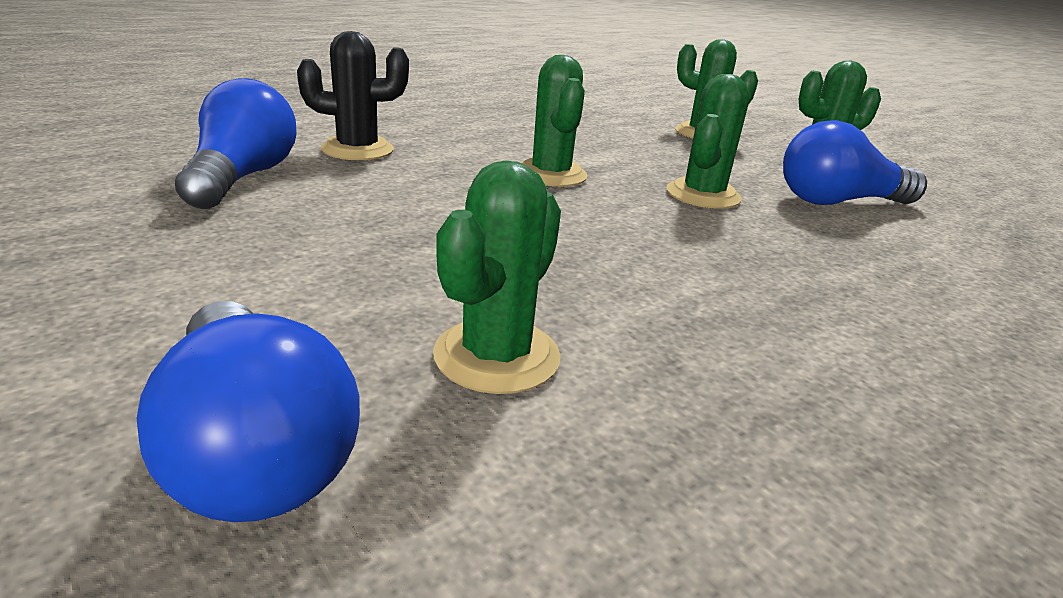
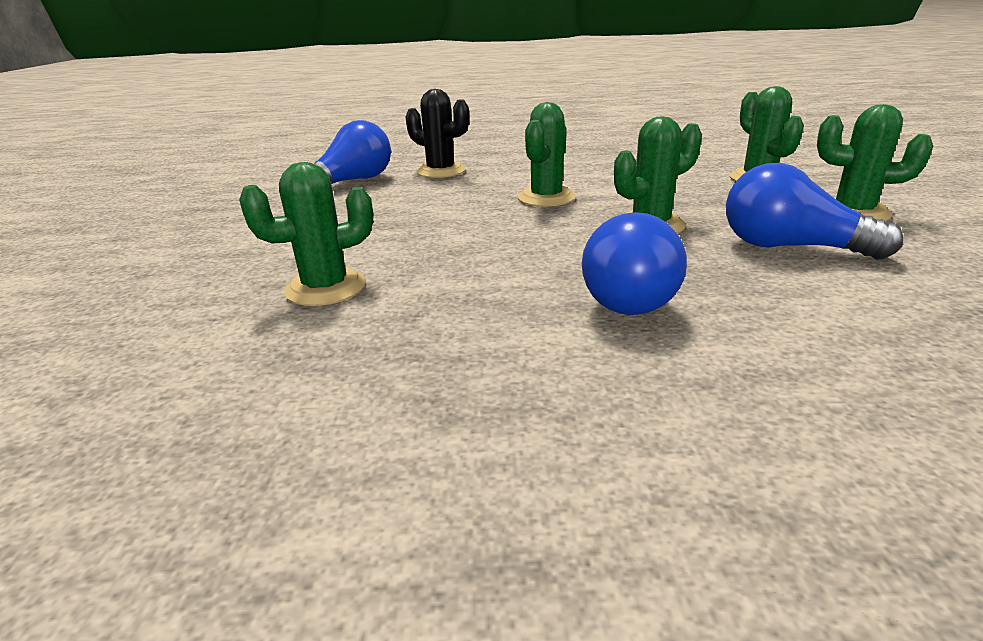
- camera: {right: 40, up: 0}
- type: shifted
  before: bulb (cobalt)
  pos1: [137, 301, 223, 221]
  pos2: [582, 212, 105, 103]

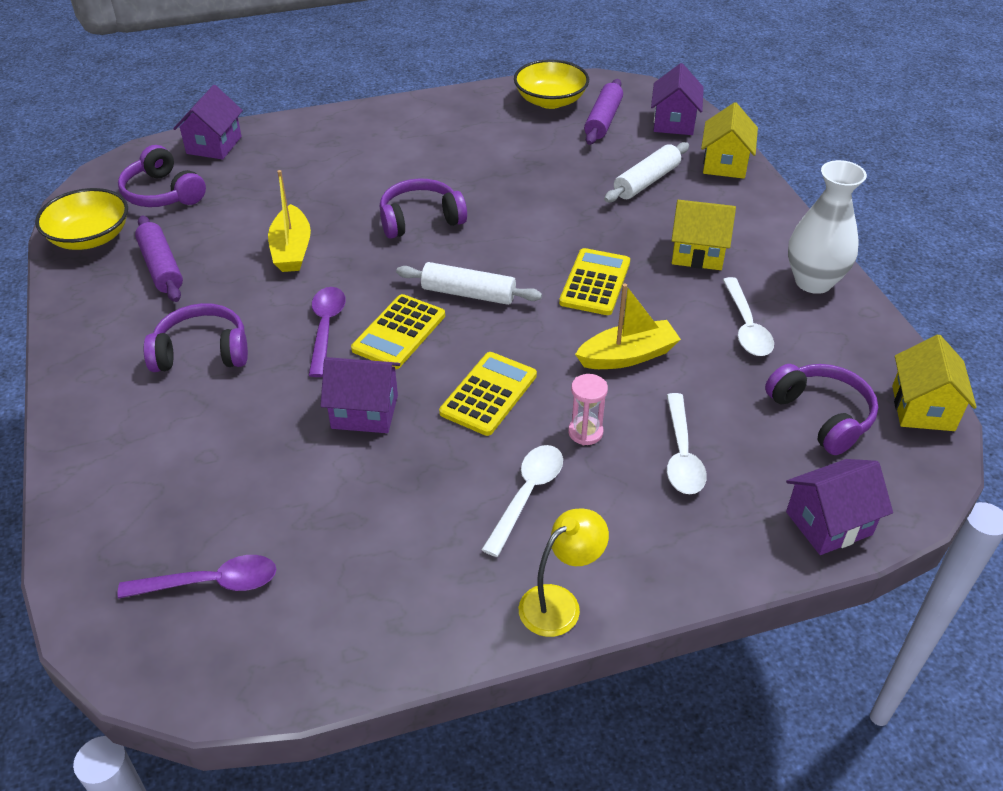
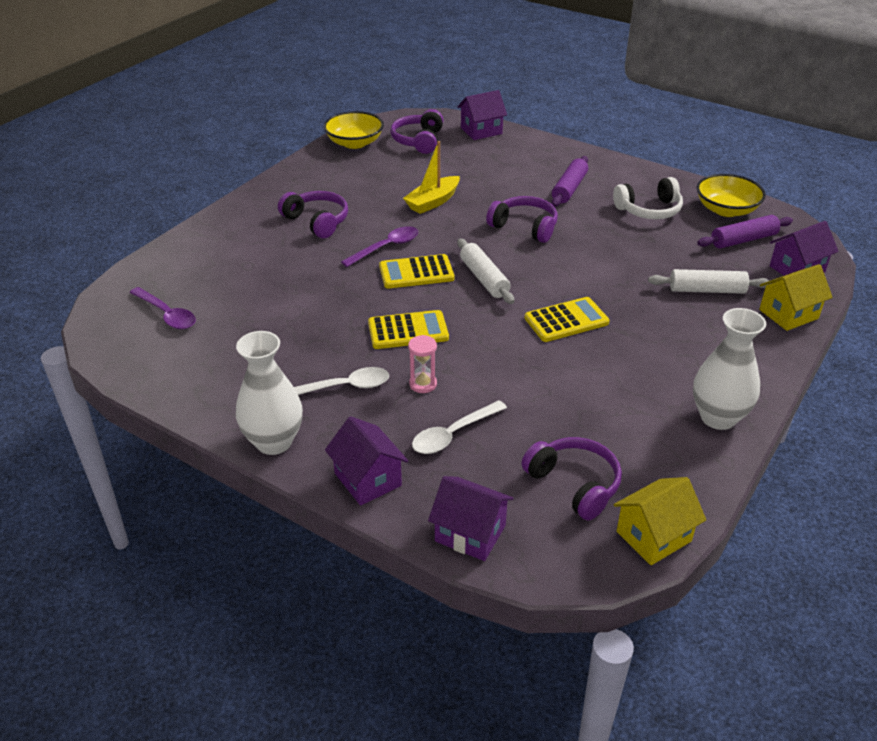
- camera: {right: 50, up: -5}
- type: swapped
  before: desk lamp (yellow)
  after: tall vase (white)
  pos1: [519, 509, 90, 128]
  pos2: [236, 331, 67, 124]
- type: shifted
  before: cottage (purple)
  pos1: [320, 357, 80, 76]
  pos2: [325, 416, 83, 90]
- type: rotated
  before: headset (purple)
  pos1: [765, 364, 113, 91]
  pos2: [521, 437, 101, 83]
  turn: -60
- type: shifted
  before: pastry roller (purple)
  pos1: [135, 215, 48, 87]
  pos2: [551, 156, 37, 51]
- type: new
  after: headset (white)
  pos2: [613, 177, 70, 42]
- type: gone
  before: sailboat (yellow)
  pos1: [575, 283, 106, 86]
- type: gone
  before: cottage (yellow)
  pos1: [671, 200, 65, 70]
- type: gone
  before: teaspoon (white)
  pos1: [723, 277, 51, 79]

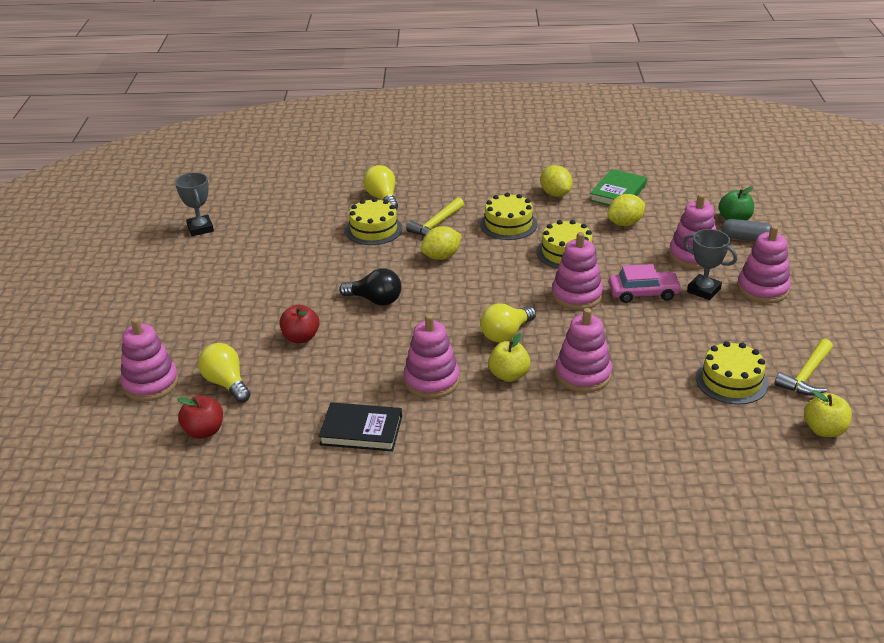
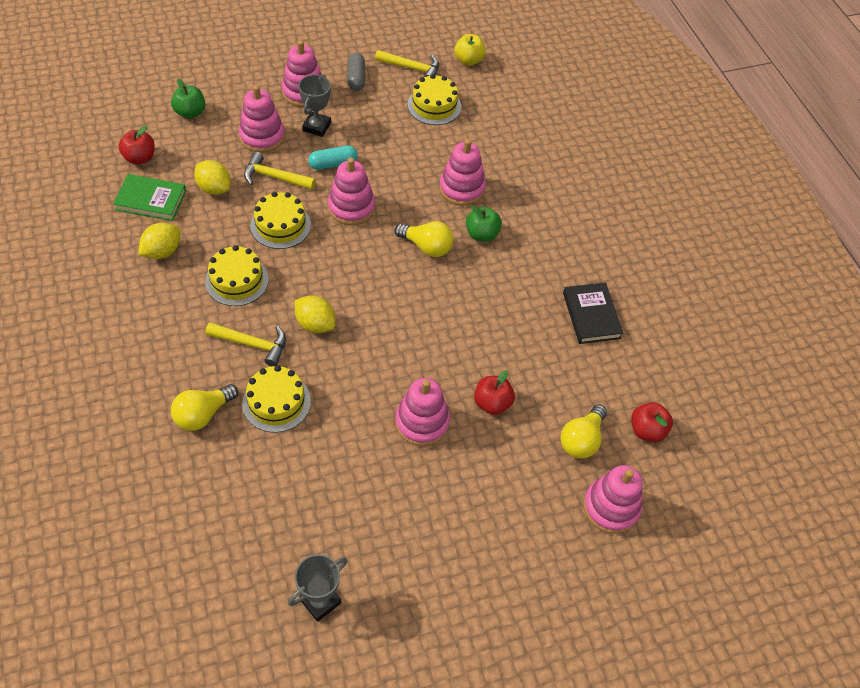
- camera: {right: -115, up: 20}
- type: new
  after: toy apple (crimson)
  pos2: [118, 126, 37, 39]
- type: new
  after: claw hammer (yellow)
  pos2: [244, 152, 72, 38]
- type: swapped
  before: automobile (pink)
  after: pill (turquoise)
  pos1: [609, 264, 73, 39]
  pos2: [308, 145, 50, 25]
- type: shifted
  before: pill (gray)
  pos1: [721, 219, 51, 22]
  pos2: [347, 53, 18, 38]
- type: shifted
  before: stacking toy (pink)
  pos1: [404, 314, 56, 85]
  pos2: [395, 378, 55, 68]
- type: repainted
  before: toy apple (yellow)
  after: toy apple (green)
  pos1: [488, 333, 43, 49]
  pos2: [466, 205, 36, 37]
- type: gone
  before: bulb (black)
  pos1: [339, 268, 62, 38]

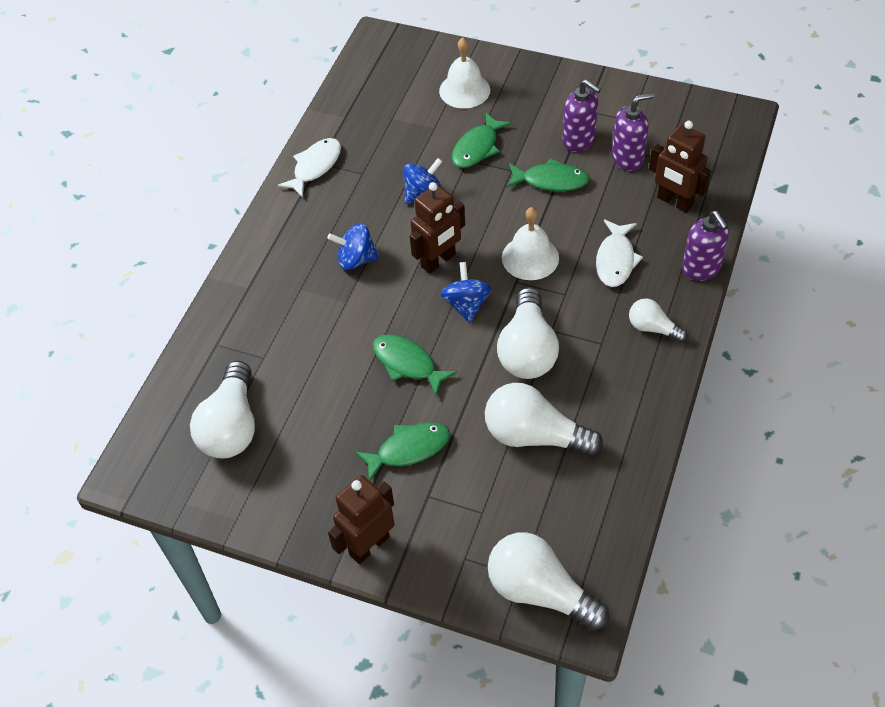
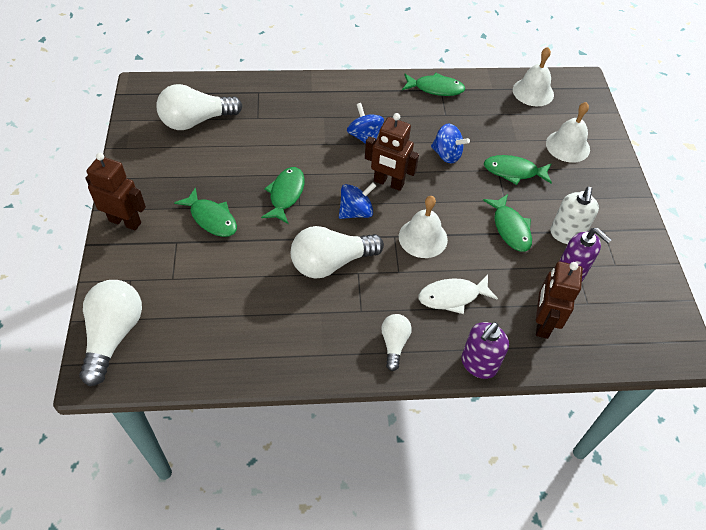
- camera: {right: 60, up: 0}
- type: repainted
  before: fish (white)
  after: fish (green)
  pos1: [278, 138, 63, 59]
  pos2: [402, 73, 63, 23]
- type: new
  after: hand bell (white)
  pos2: [513, 47, 41, 59]
- type: repainted
  before: soap dispenser (purple)
  after: soap dispenser (white)
  pos1: [562, 79, 39, 73]
  pos2: [550, 187, 49, 57]
- type: gone
  before: bulb (white)
  pos1: [485, 383, 118, 74]

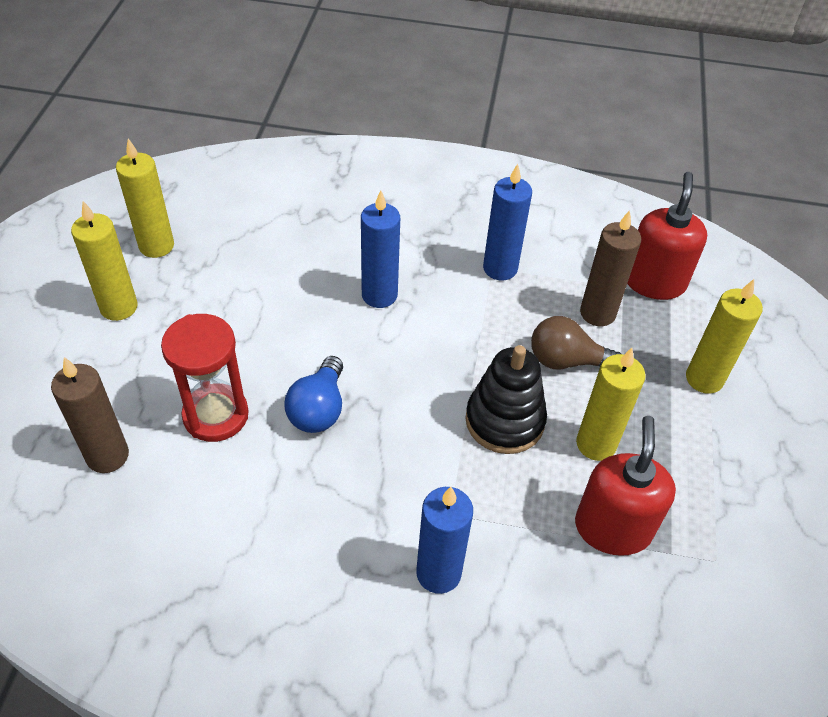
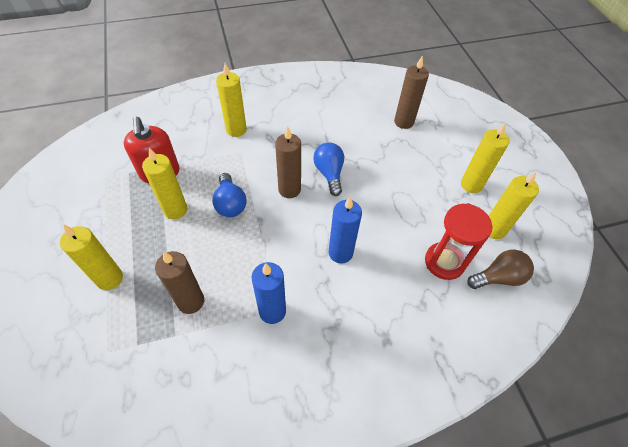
- camera: {right: 155, up: 5}
- type: swapped
  before: stacking toy (black)
  after: bulb (cobalt)
  pos1: [465, 345, 82, 109]
  pos2: [212, 173, 35, 44]
- type: repainted
  before: wax candle (cobalt)
  after: wax candle (yellow)
  pos1: [416, 487, 57, 107]
  pos2: [216, 63, 31, 74]
- type: new
  after: wax candle (russet)
  pos2: [275, 127, 26, 71]
- type: shifted
  before: sandglass (crimson)
  pos1: [161, 314, 88, 128]
  pos2: [425, 203, 67, 77]
- type: shifted
  before: bulb (russet)
  pos1: [531, 316, 90, 54]
  pos2: [467, 250, 67, 39]
- type: gone
  before: soap dispenser (crimson)
  pos1: [627, 172, 80, 128]

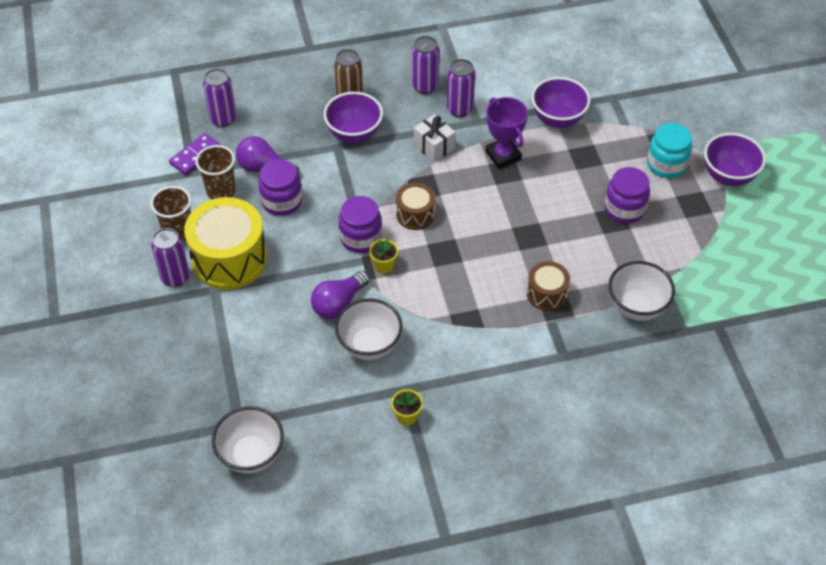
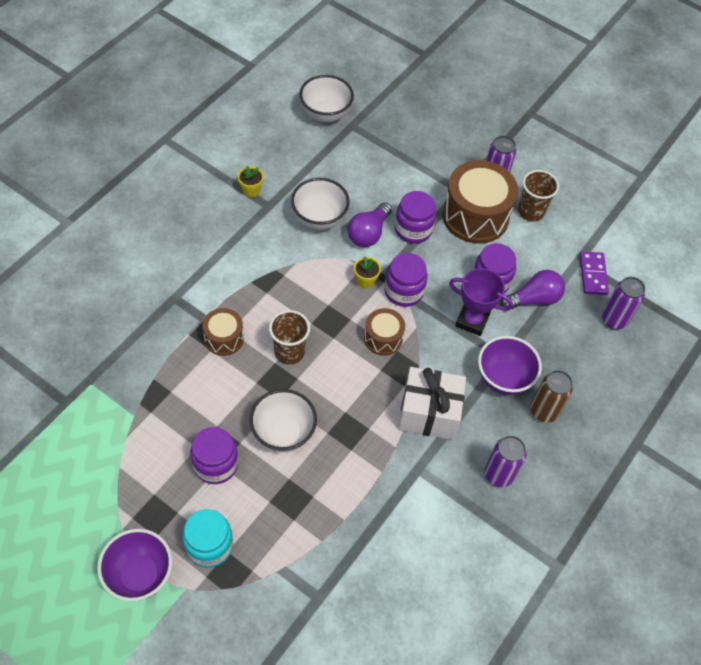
- camera: {right: 135, up: 5}
- type: shifted
  before: deep dish (white)
  pos1: [608, 261, 67, 60]
  pos2: [250, 389, 67, 63]
- type: shifted
  before: beaker (russet)
  pos1: [195, 145, 41, 54]
  pos2: [269, 310, 41, 55]
- type: rotated
  before: bulb (purple)
  pos1: [311, 271, 59, 48]
  pos2: [348, 202, 44, 45]
  turn: -150
- type: new
  after: jar (purple)
  pos2: [395, 191, 41, 52]
- type: scaled
  before: wrapped gift (white)
  pos1: [414, 114, 41, 48]
  pos2: [398, 367, 68, 73]
  scale: 1.63
- type: repainted
  before: drum (yellow)
  after: drum (russet)
  pos1: [184, 197, 83, 93]
  pos2: [442, 160, 76, 84]
- type: shifted
  before: prize cup (purple)
  pos1: [485, 97, 43, 72]
  pos2: [449, 268, 64, 68]
- type: gone
  before: soda can (purple)
  pos1: [447, 59, 28, 58]
- type: gone
  before: deep dish (purple)
  pos1: [531, 77, 60, 51]

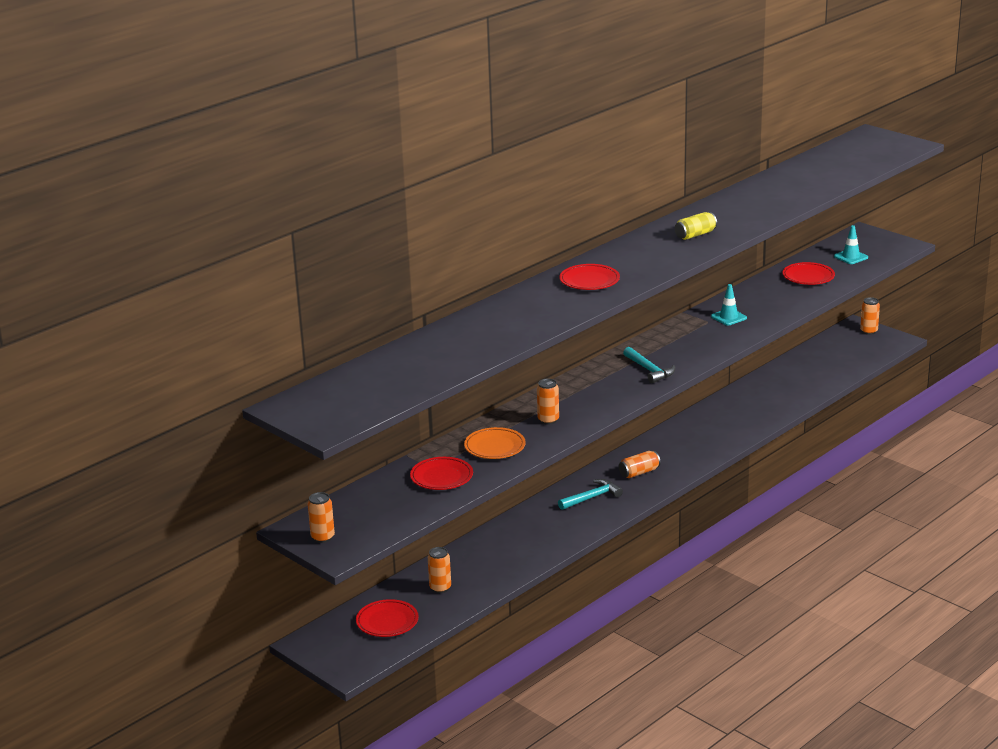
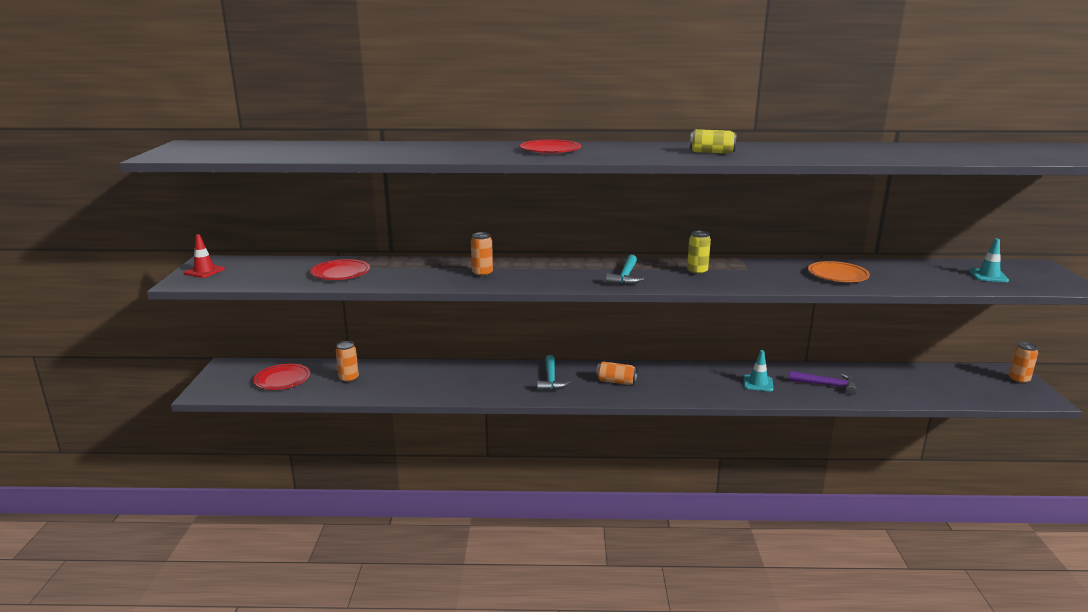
- camera: {right: 45, up: -5}
- type: swapped
  before: soda can (bright orange)
  after: safety cone (crimson)
  pos1: [308, 492, 27, 51]
  pos2: [184, 234, 41, 44]
- type: rotated
  before: claw hammer (turquoise)
  pos1: [558, 479, 65, 31]
  pos2: [537, 355, 34, 36]
  turn: 75
- type: new
  after: soda can (yellow)
  pos2: [687, 231, 24, 44]
- type: shifted
  before: safety cone (turquoise)
  pos1: [711, 284, 36, 42]
  pos2: [744, 350, 30, 41]
- type: new
  after: claw hammer (purple)
  pos2: [789, 371, 68, 24]
- type: shifted
  before: dinner plate (bright orange)
  pos1: [464, 427, 62, 32]
  pos2: [808, 261, 62, 21]
- type: gone
  before: dinner plate (crimson)
  pos1: [782, 262, 53, 23]

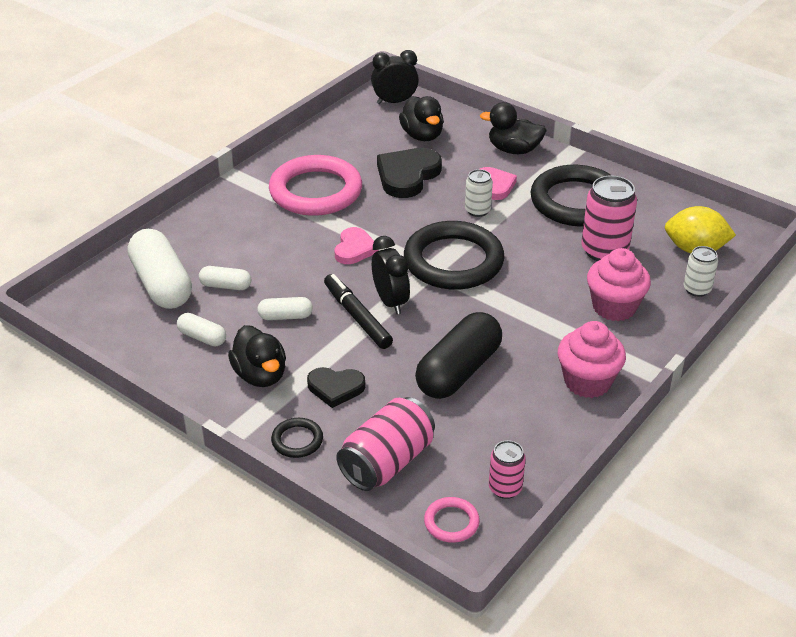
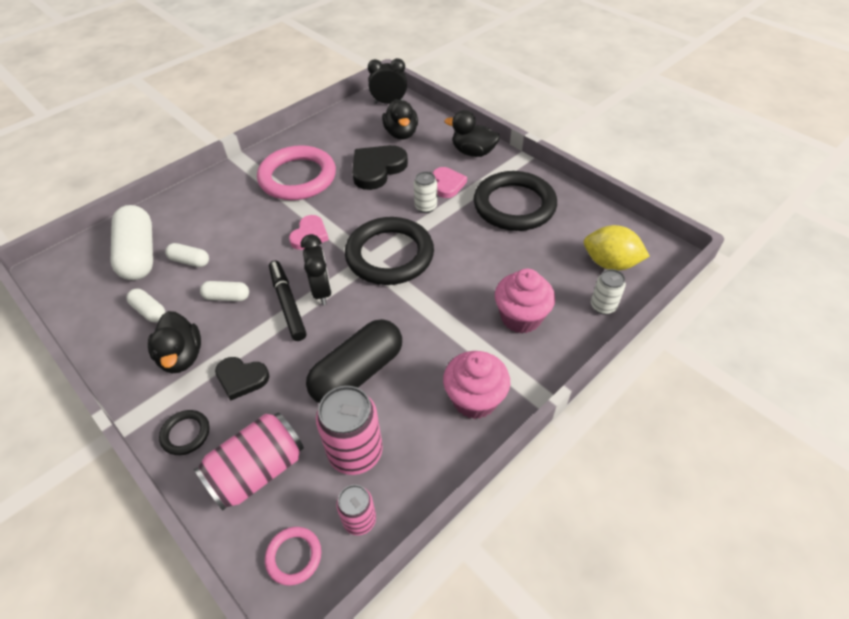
- camera: {right: 10, up: 10}
- type: shifted
  before: soda can (pink)
  pos1: [581, 175, 56, 86]
  pos2: [316, 386, 67, 89]

